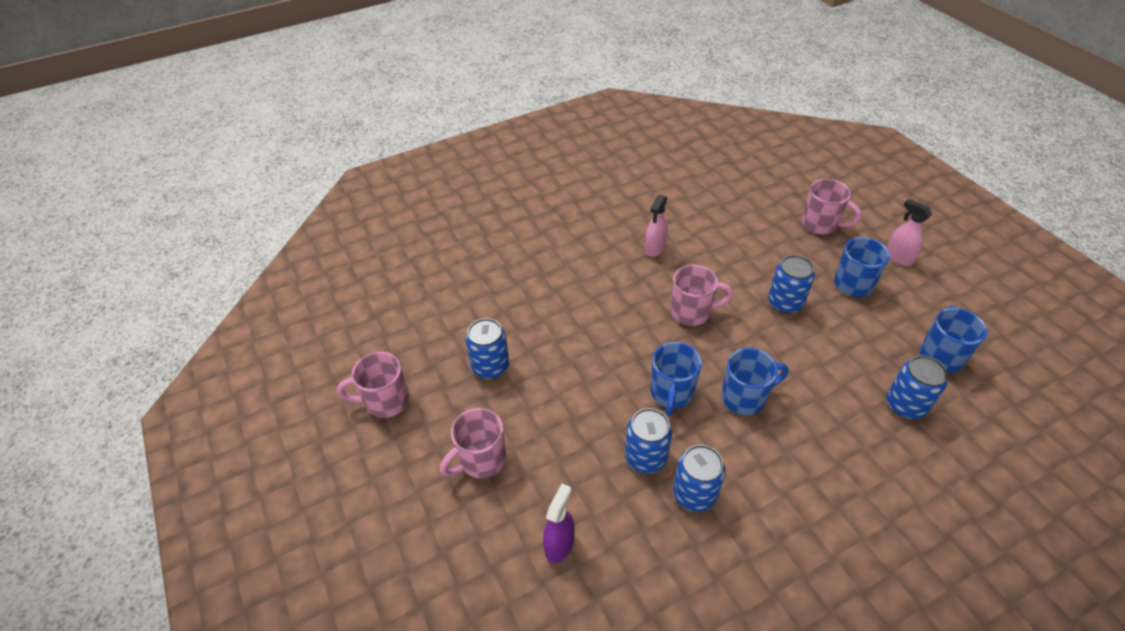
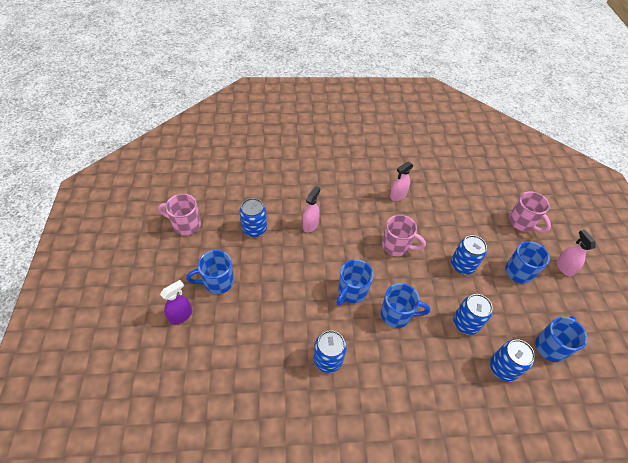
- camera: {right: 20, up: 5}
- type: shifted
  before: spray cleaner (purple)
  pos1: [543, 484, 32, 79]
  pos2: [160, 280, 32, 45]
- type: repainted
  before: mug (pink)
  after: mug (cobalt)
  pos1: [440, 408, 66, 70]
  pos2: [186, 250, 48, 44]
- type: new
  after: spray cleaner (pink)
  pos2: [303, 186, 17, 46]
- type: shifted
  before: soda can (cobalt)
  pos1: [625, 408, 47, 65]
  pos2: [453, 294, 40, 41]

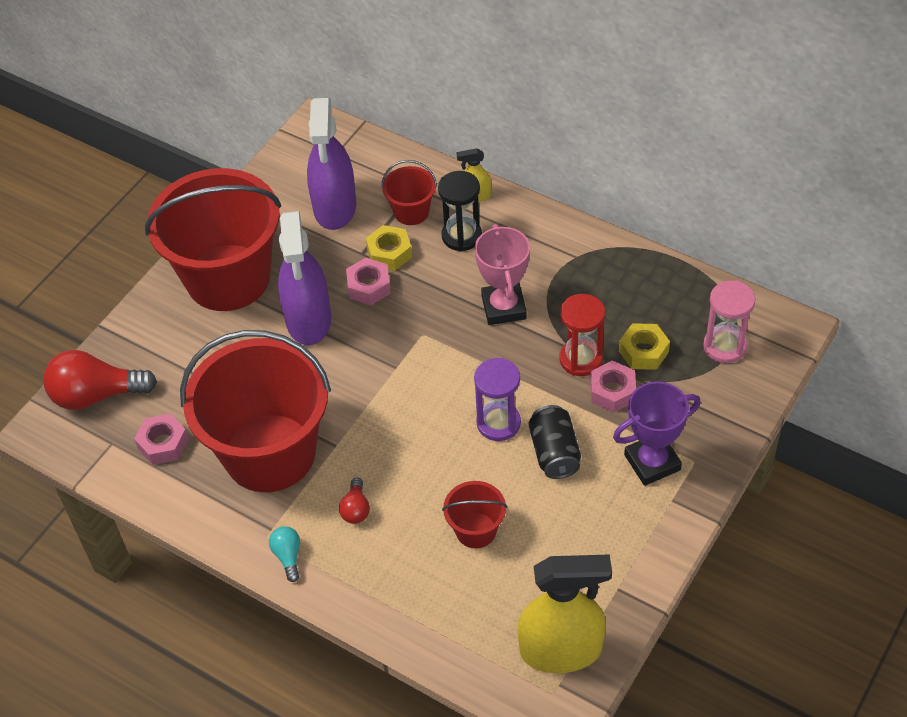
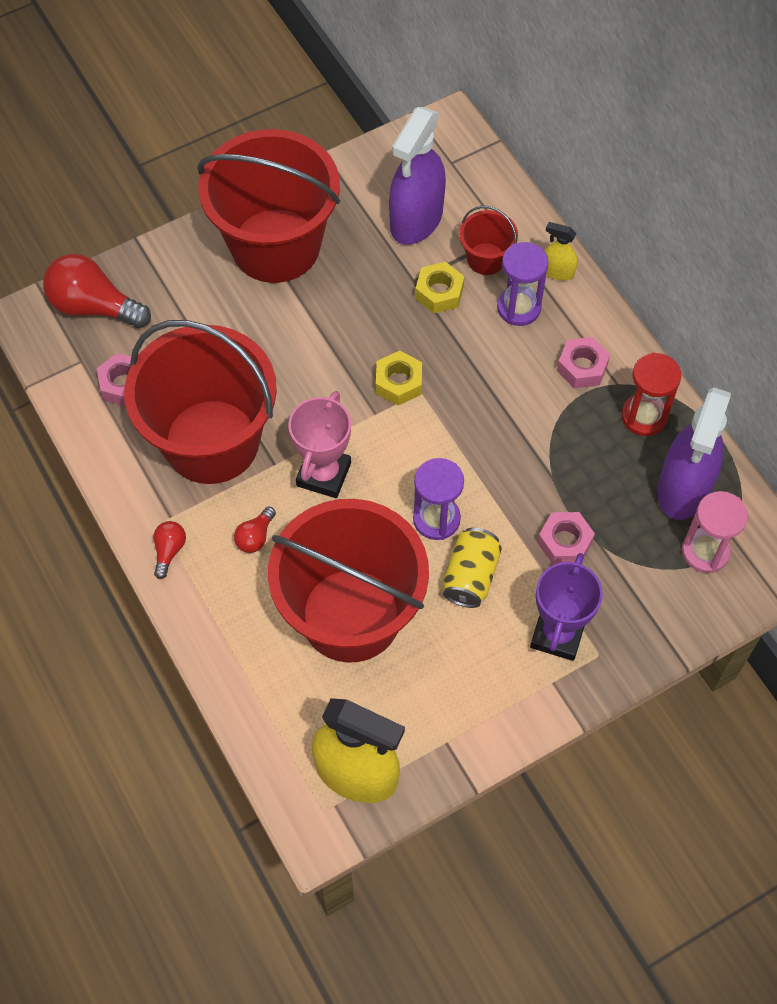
- camera: {right: 25, up: 10}
- type: repainted
  before: bulb (turquoise)
  after: bulb (crimson)
  pos1: [269, 526, 31, 56]
  pos2: [154, 521, 32, 58]
- type: scaled
  before: sand bucket (crimson)
  pos1: [442, 481, 65, 67]
  pos2: [268, 499, 161, 163]
  scale: 2.34
- type: shifted
  before: prize cup (pink)
  pos1: [475, 224, 55, 101]
  pos2: [289, 391, 62, 107]
- type: shifted
  before: nut (yellow)
  pos1: [619, 323, 51, 47]
  pos2: [376, 351, 46, 55]
- type: repainted
  before: soda can (black)
  after: soda can (yellow)
  pos1: [529, 405, 52, 74]
  pos2: [443, 527, 59, 81]
- type: repainted
  before: sandglass (black)
  after: sandglass (purple)
  pos1: [438, 171, 44, 81]
  pos2: [497, 242, 52, 84]
- type: rotated
  before: prize cup (purple)
  pos1: [613, 381, 88, 105]
  pos2: [530, 553, 73, 108]
  turn: -75
- type: shifted
  before: nut (pink)
  pos1: [346, 258, 45, 47]
  pos2: [557, 337, 53, 51]
- type: shifted
  before: sandglass (crimson)
  pos1: [560, 294, 45, 82]
  pos2: [622, 352, 59, 84]
- type: shifted
  before: spray cleaner (purple)
  pos1: [278, 211, 53, 134]
  pos2: [657, 387, 74, 133]

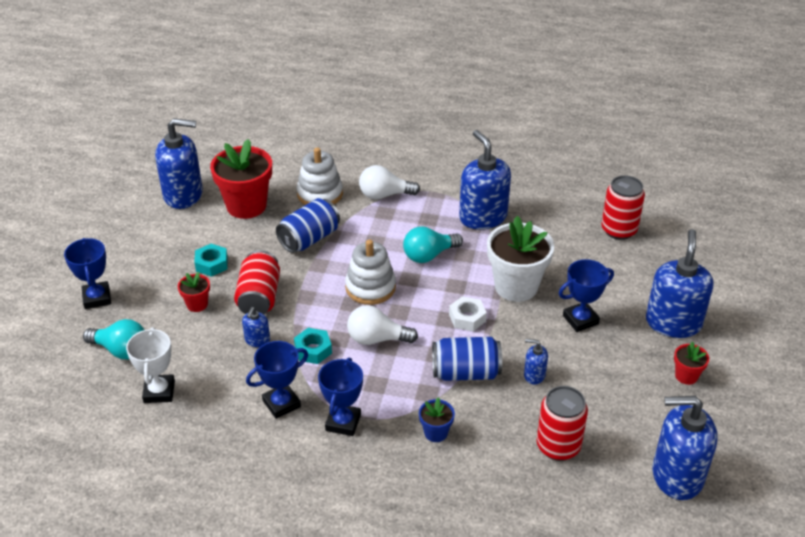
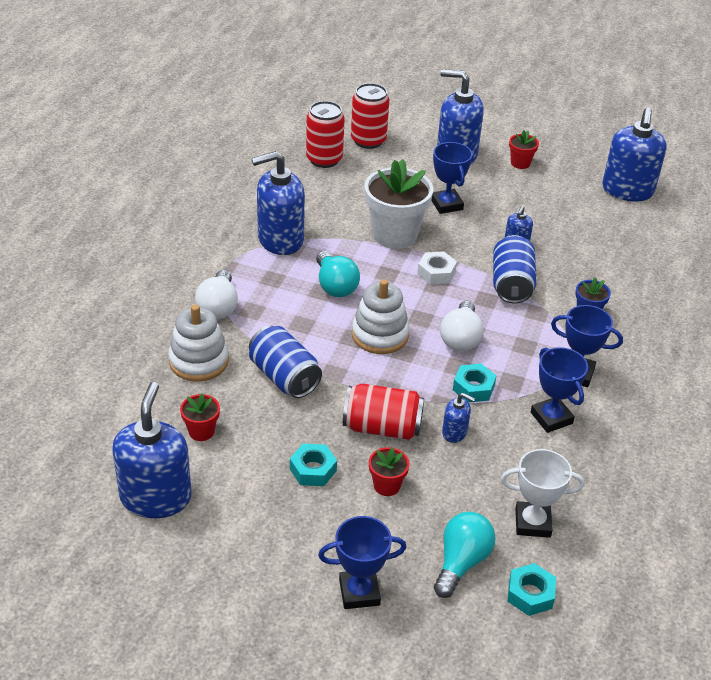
- camera: {right: -85, up: 0}
- type: scaled
  before: flower pot (crimson)
  pos1: [210, 139, 62, 80]
  pos2: [180, 394, 40, 47]
  scale: 0.48
- type: shifted
  before: soda can (crimson)
  pos1: [537, 386, 51, 75]
  pos2: [351, 83, 38, 66]
- type: new
  after: nut (turquoise)
  pos2: [507, 563, 49, 53]

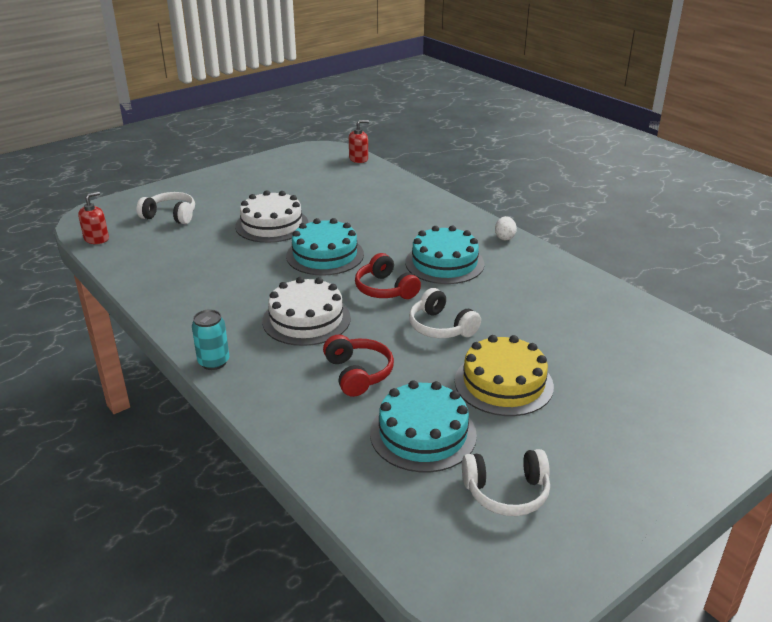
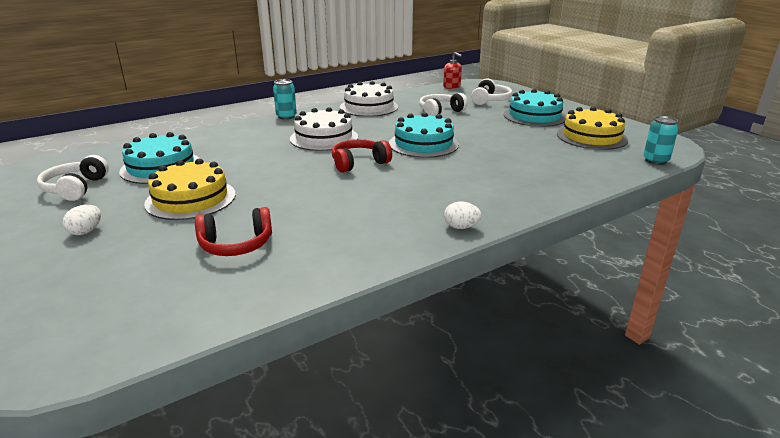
- camera: {right: 95, up: -5}
- type: new
  after: egg (white)
  pos2: [63, 205, 38, 30]
- type: shifted
  before: headset (crimson)
  pos1: [323, 335, 71, 62]
  pos2: [195, 207, 77, 49]
- type: shifted
  before: gateau (white)
  pos1: [235, 190, 73, 53]
  pos2: [340, 81, 58, 36]
- type: shifted
  before: headset (white)
  pos1: [409, 288, 72, 50]
  pos2: [419, 93, 49, 23]
- type: shifted
  before: gateau (turquoise)
  pos1: [405, 226, 79, 58]
  pos2: [504, 89, 62, 38]
- type: new
  after: gateau (yellow)
  pos2: [557, 107, 71, 43]
- type: swapped
  before: soap dispenser (crimson)
  after: soda can (turquoise)
  pos1: [349, 120, 20, 43]
  pos2: [643, 116, 36, 49]

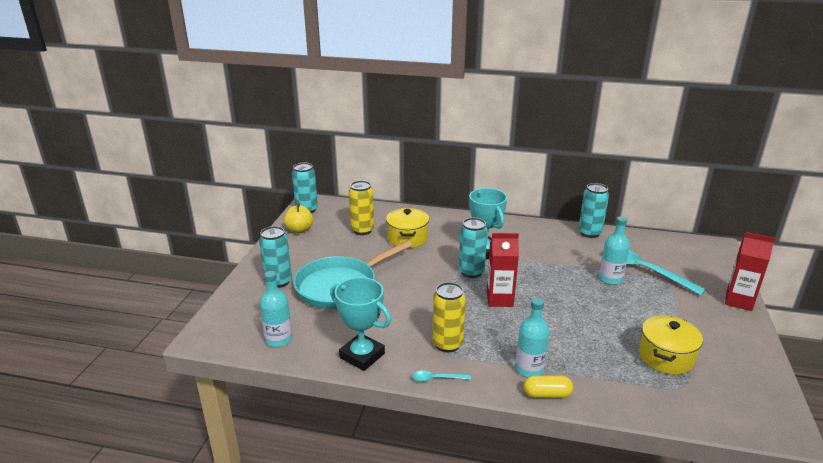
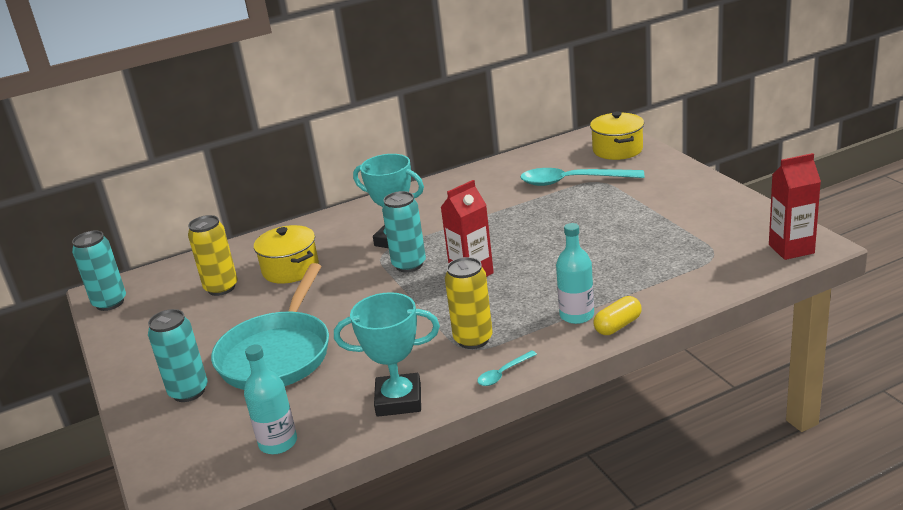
- camera: {right: -35, up: 0}
- type: shifted
  before: pot (yellow)
  pos1: [639, 315, 64, 60]
  pos2: [590, 112, 54, 48]
- type: shifted
  before: milk carton (crimson)
  pos1: [725, 232, 50, 79]
  pos2: [769, 153, 52, 107]
- type: gone
  before: toy apple (yellow)
  pos1: [284, 204, 29, 29]
- type: gone
  before: soda can (turquoise)
  pos1: [578, 183, 31, 55]
- type: gone
  before: bottle (turquoise)
  pos1: [599, 216, 31, 69]

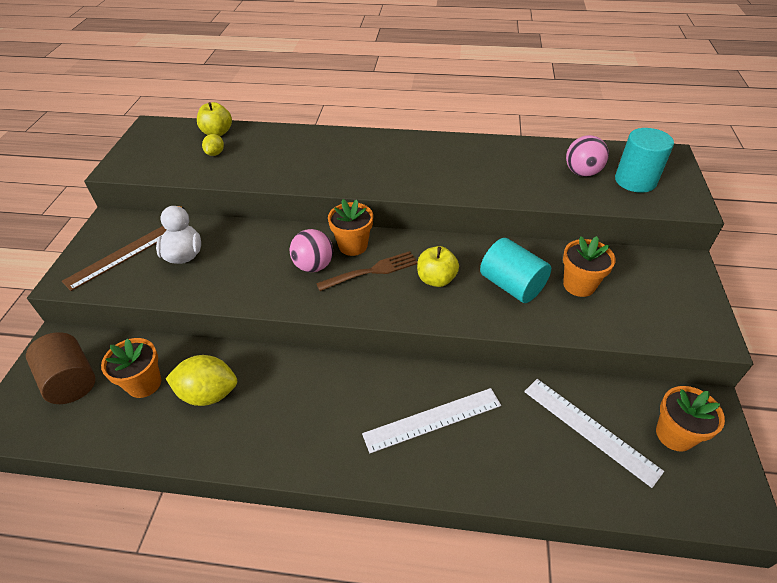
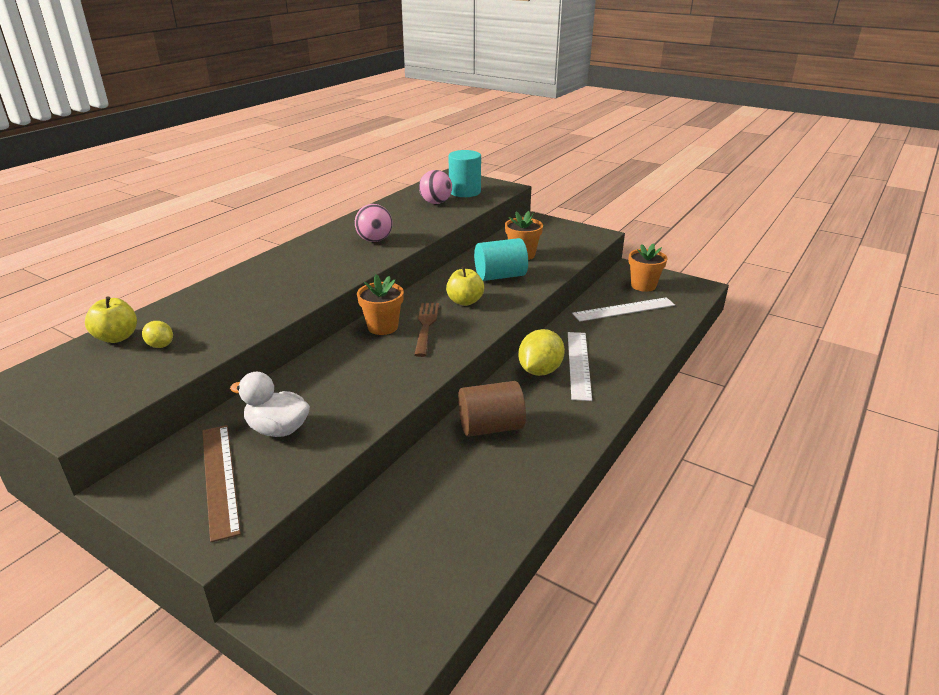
- camera: {right: -65, up: -15}
- type: shifted
  before: sphere (pink)
  pos1: [290, 229, 43, 43]
  pos2: [355, 204, 37, 38]
- type: shifted
  before: solid cylinder (russet)
  pos1: [26, 332, 70, 72]
  pos2: [458, 381, 68, 56]
- type: shifted
  before: citrus fruit (yellow)
  pos1: [165, 355, 72, 51]
  pos2: [518, 329, 47, 47]
- type: gone
  before: flower pot (bright orange)
  pos1: [101, 338, 60, 60]

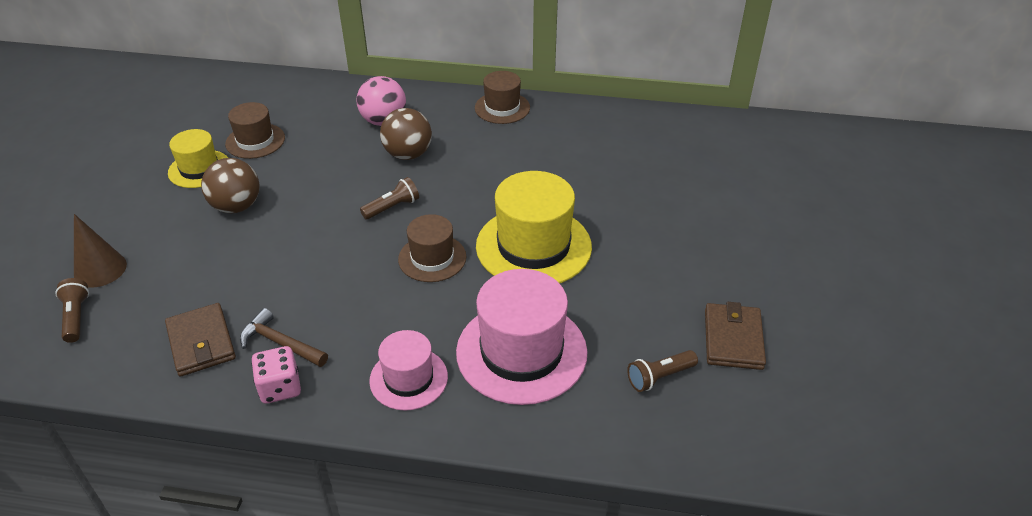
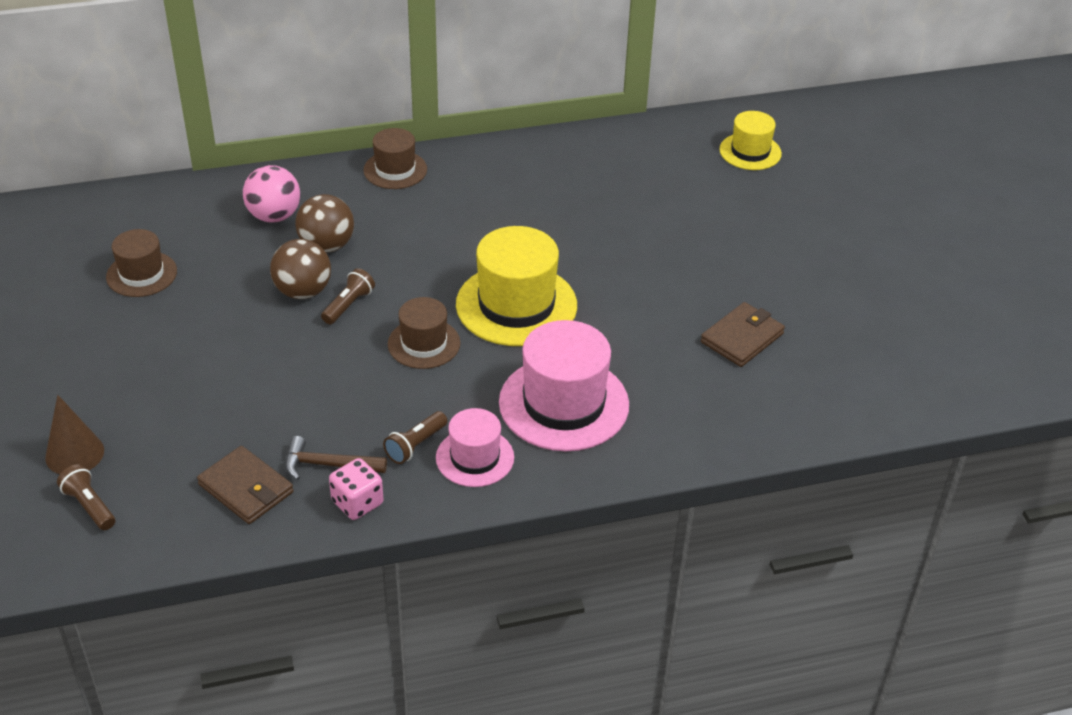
- camera: {right: -25, up: 0}
- type: shifted
  before: sphere (russet)
  pos1: [201, 158, 58, 55]
  pos2: [270, 239, 61, 60]
- type: shifted
  before: pocket torch (russet)
  pos1: [627, 350, 71, 42]
  pos2: [383, 411, 64, 53]
- type: rotated
  before: wallet (russet)
  pos1: [705, 302, 61, 68]
  pos2: [701, 302, 84, 65]
  turn: 60
- type: shifted
  before: tall hat (yellow)
  pos1: [168, 129, 60, 59]
  pos2: [719, 111, 63, 59]

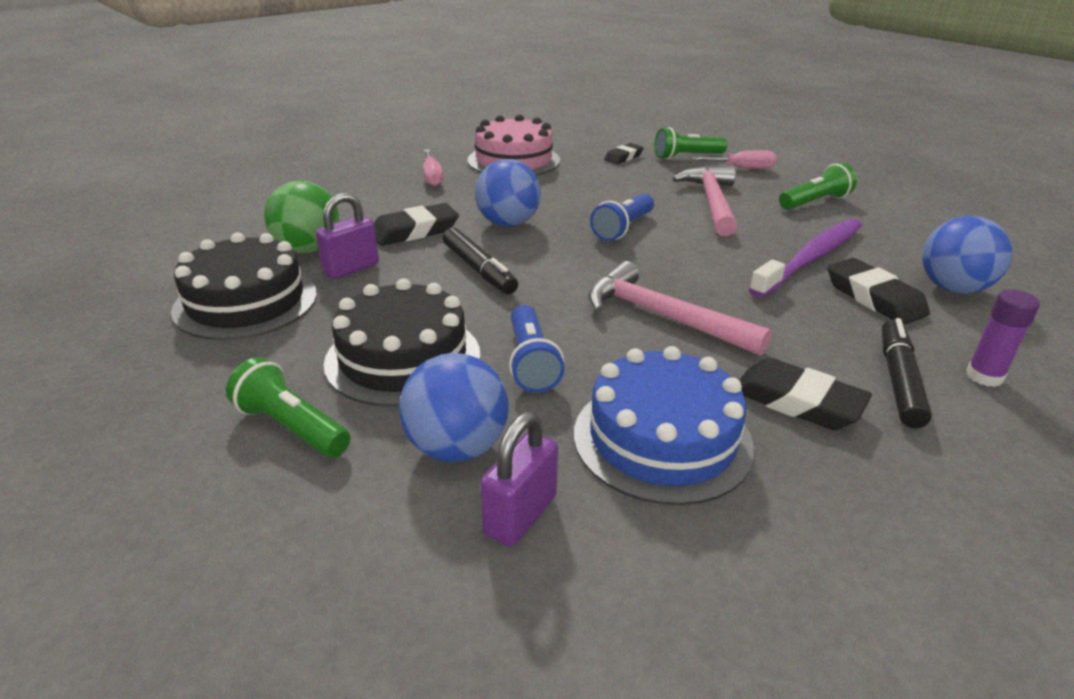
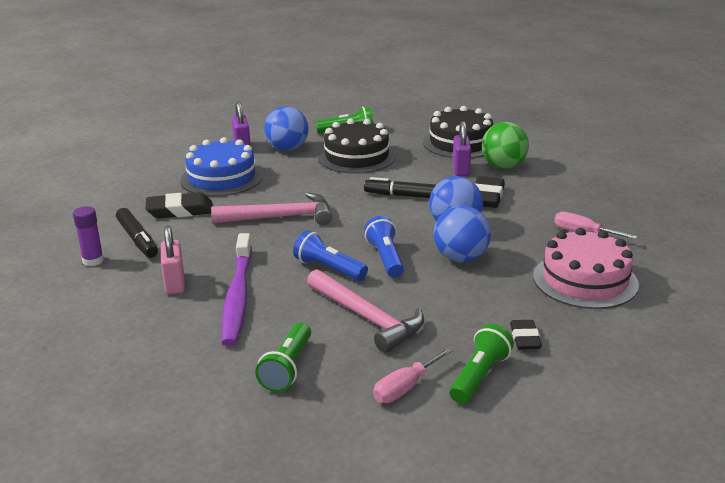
- camera: {right: 135, up: -5}
- type: swapped
  before: pencil eraser (black)
  after: small lock (pink)
  pos1: [828, 258, 102, 67]
  pos2: [161, 225, 24, 69]
- type: shifted
  before: pocket torch (cobalt)
  pos1: [509, 305, 56, 88]
  pos2: [293, 230, 75, 51]
- type: shifted
  before: sphere (cobalt)
  pos1: [922, 216, 90, 78]
  pos2: [434, 205, 57, 57]

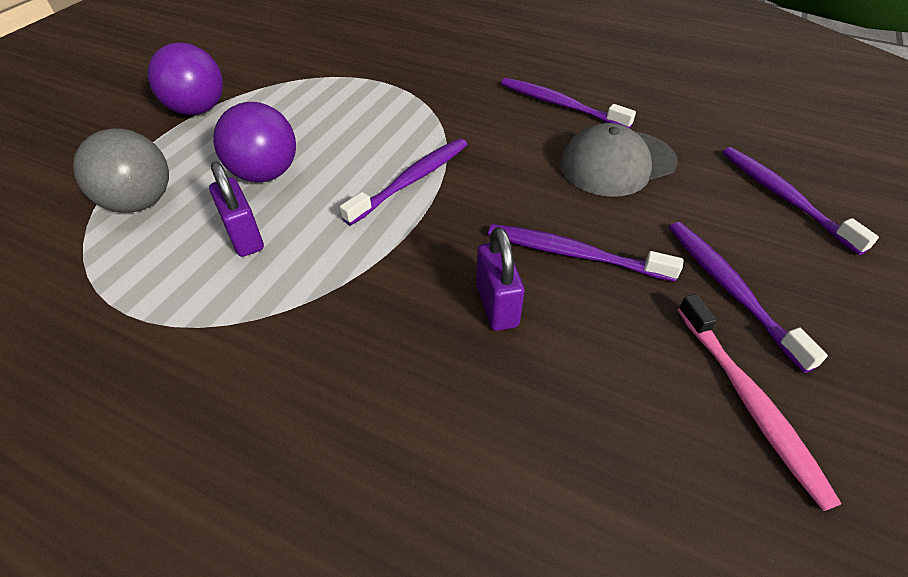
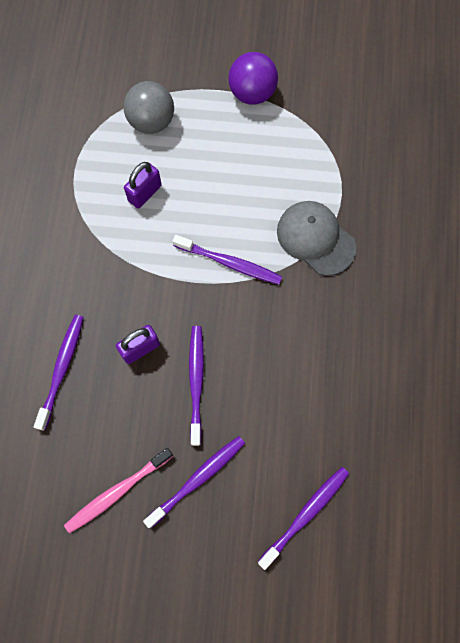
- camera: {right: 70, up: 25}
- type: shifted
  before: tooth brush (purple)
  pos1: [501, 78, 135, 50]
  pos2: [34, 315, 50, 116]
- type: shifted
  before: baseball cap (gray)
  pos1: [560, 123, 117, 74]
  pos2: [277, 201, 79, 75]
- type: gone
  before: sphere (purple)
  pos1: [213, 102, 83, 80]

